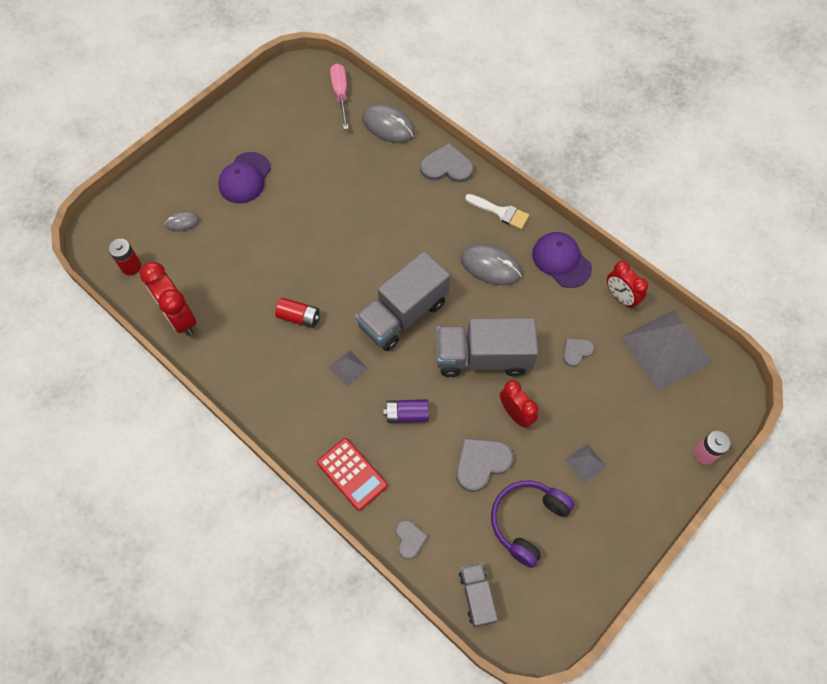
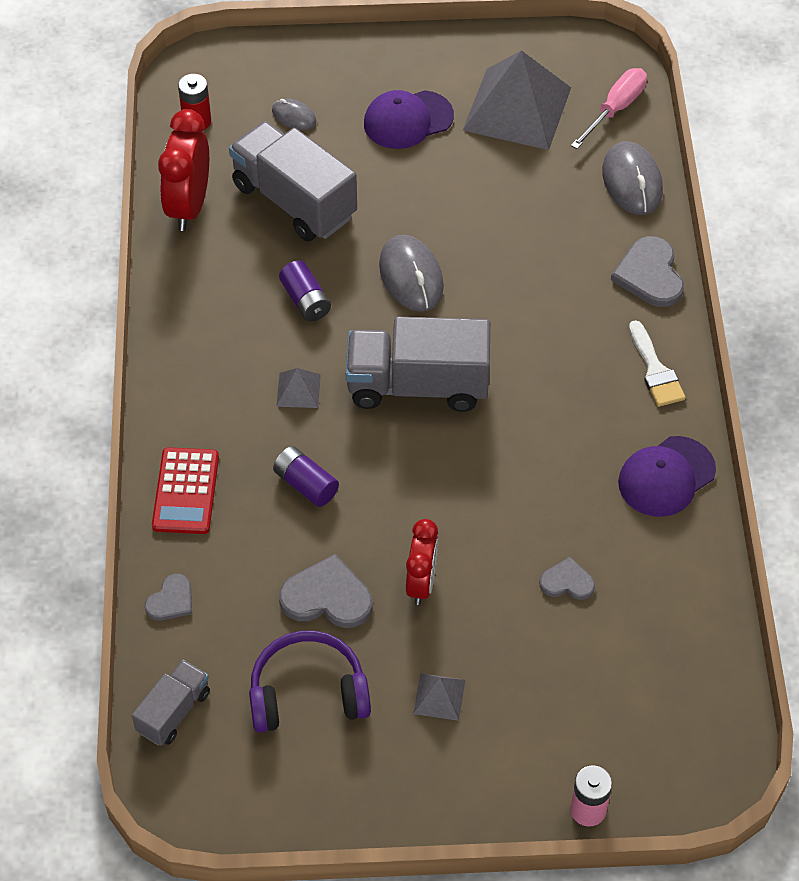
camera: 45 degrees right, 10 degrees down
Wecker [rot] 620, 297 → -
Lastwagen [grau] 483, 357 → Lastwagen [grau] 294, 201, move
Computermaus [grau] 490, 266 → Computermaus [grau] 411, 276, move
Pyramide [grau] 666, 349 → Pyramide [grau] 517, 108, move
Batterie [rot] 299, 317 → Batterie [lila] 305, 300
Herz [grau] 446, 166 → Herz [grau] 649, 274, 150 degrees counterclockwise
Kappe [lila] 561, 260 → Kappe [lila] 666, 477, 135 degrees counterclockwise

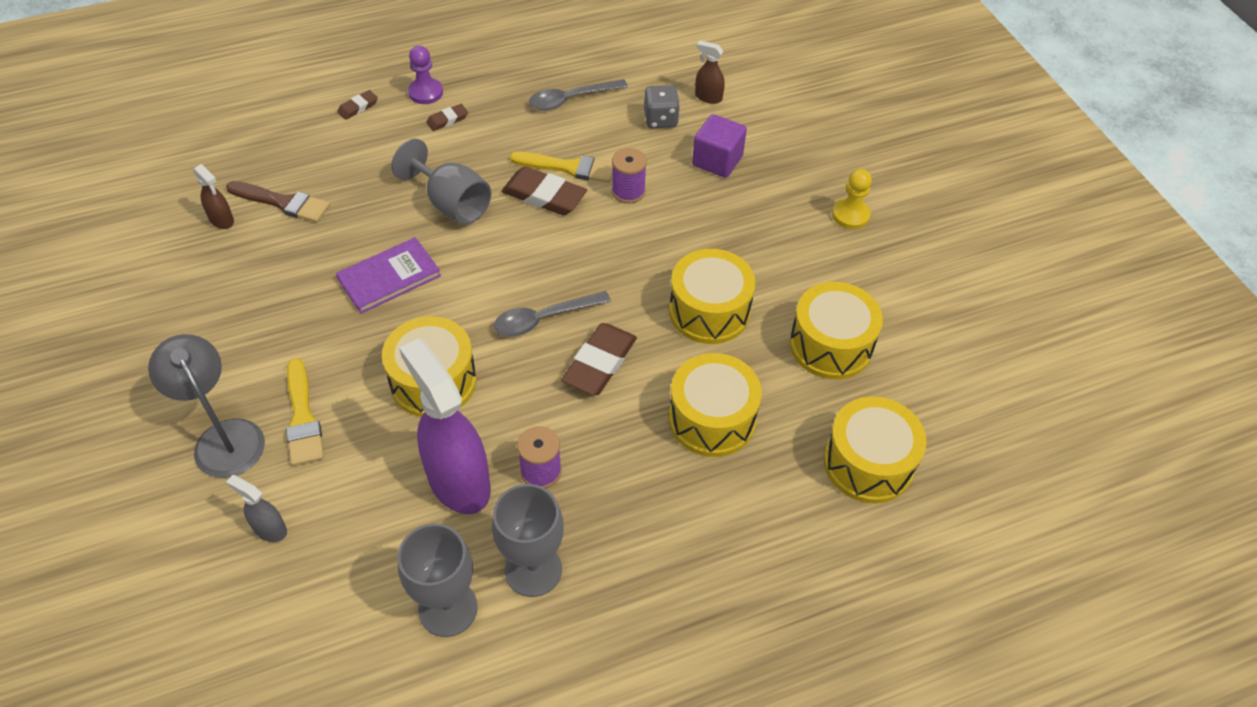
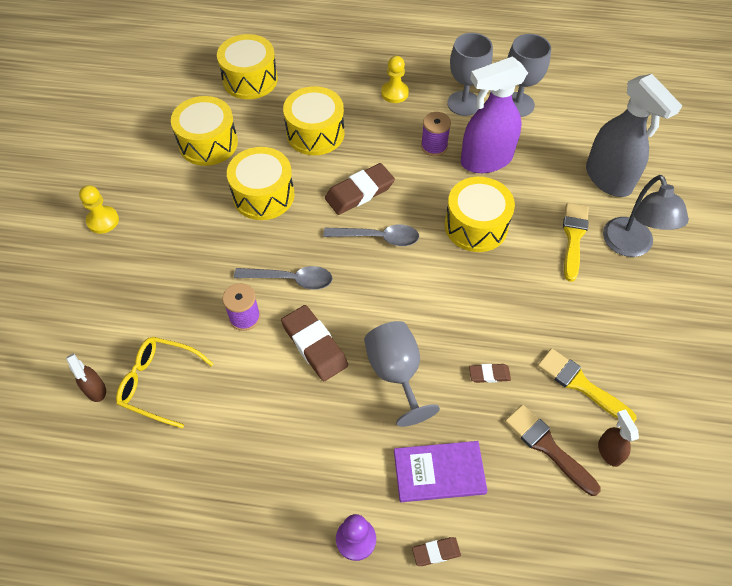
camera: 150 degrees left, 5 degrees up
Kubus [lila] 717, 161 → -
- → Bauer [gelb] 394, 93
Buch [lila] 389, 277 → Buch [lila] 439, 472, move
Radiergummi [braun] 447, 120 → Radiergummi [braun] 489, 374, move
Pinsel [gelb] 569, 167 → Pinsel [gelb] 580, 384, move
Löffel [grau] 571, 99 → Löffel [grau] 291, 279, move
Spielwürfel [grau] 660, 120 → Brille [gelb] 159, 383
Sprühflasche [lila] 458, 481 → Sprühflasche [lila] 485, 160, 75 degrees clockwise
Sprühflasche [grau] 269, 529 → Sprühflasche [grau] 608, 179, x2.22

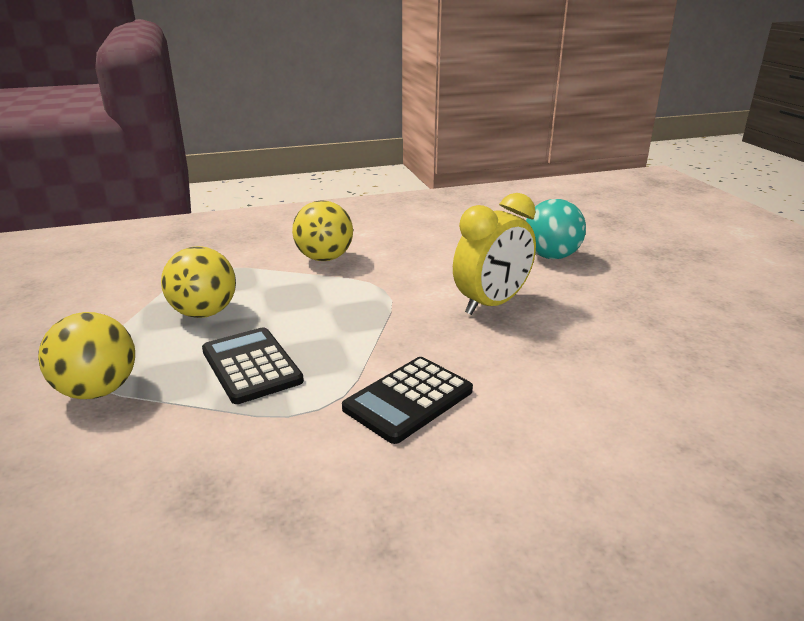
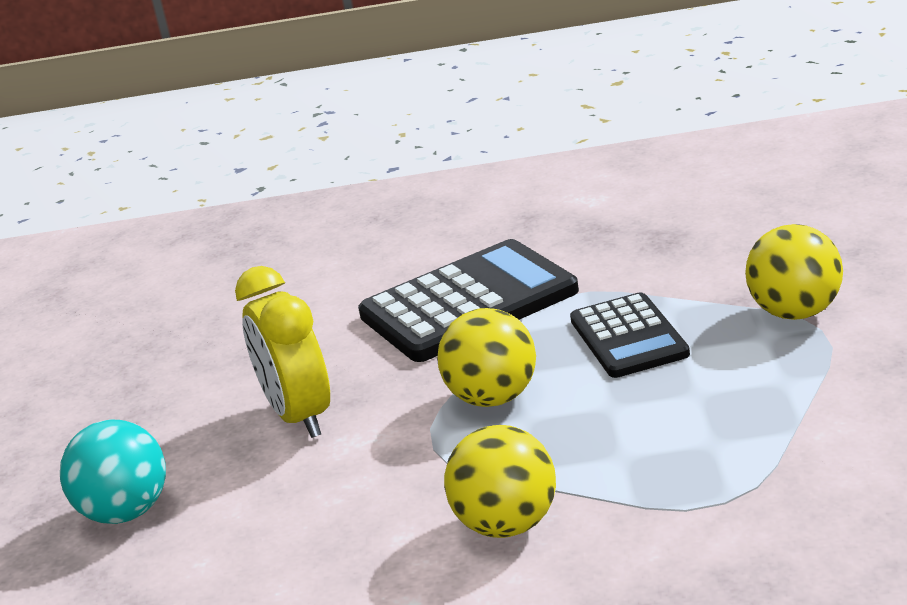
camera: 160 degrees left, 0 degrees up
Ball [gelb] 204, 313 → Ball [gelb] 493, 398, move
Wecker [gelb] 491, 304 → Wecker [gelb] 300, 416, 90 degrees counterclockwise
Taschenrechner [schwarz] 408, 399 → Taschenrechner [schwarz] 469, 303, x1.62

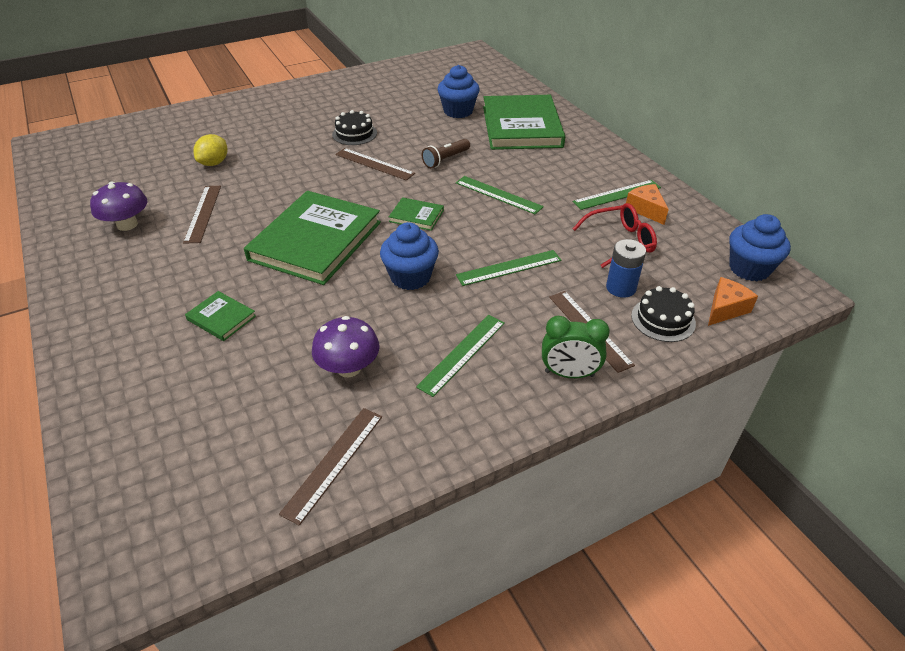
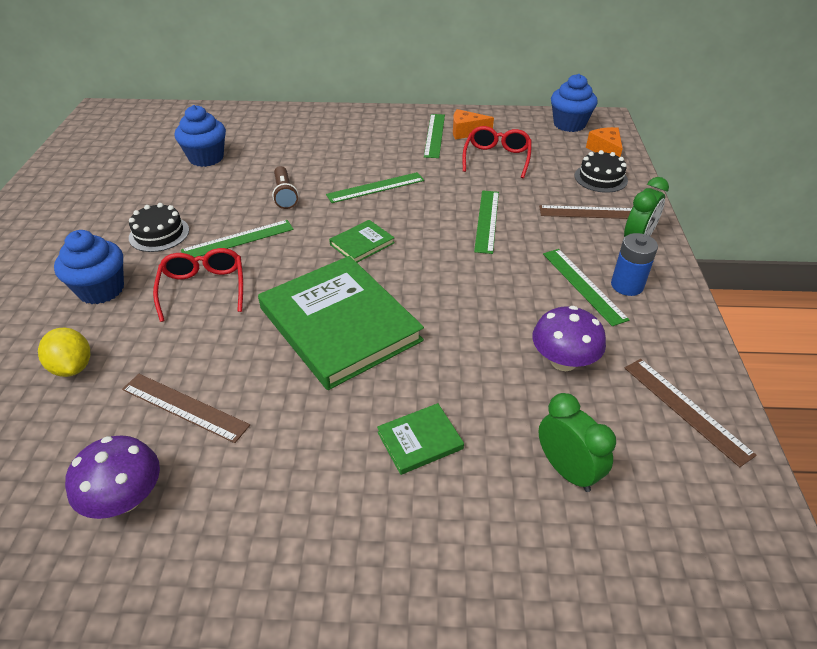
camera: 60 degrees left, 0 degrees up
Buch [grün] 521, 126 → -
- → Brille [rot] 203, 288
- → Wecker [grün] 567, 470
Muffin [blau] 410, 277 → Muffin [blau] 101, 290, move
Batterie [blau] 621, 288 → Batterie [blau] 627, 285, move
Lineal [braun] 374, 164 → Lineal [grün] 238, 239

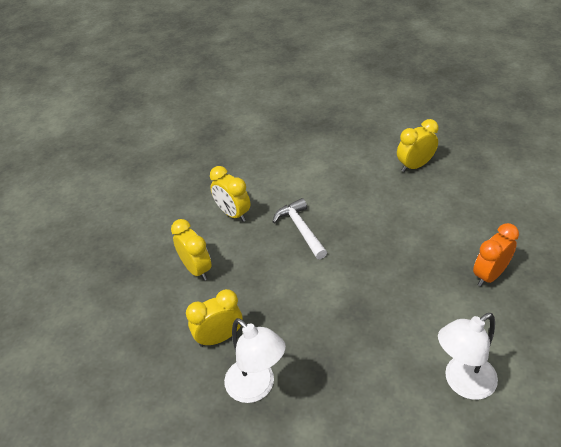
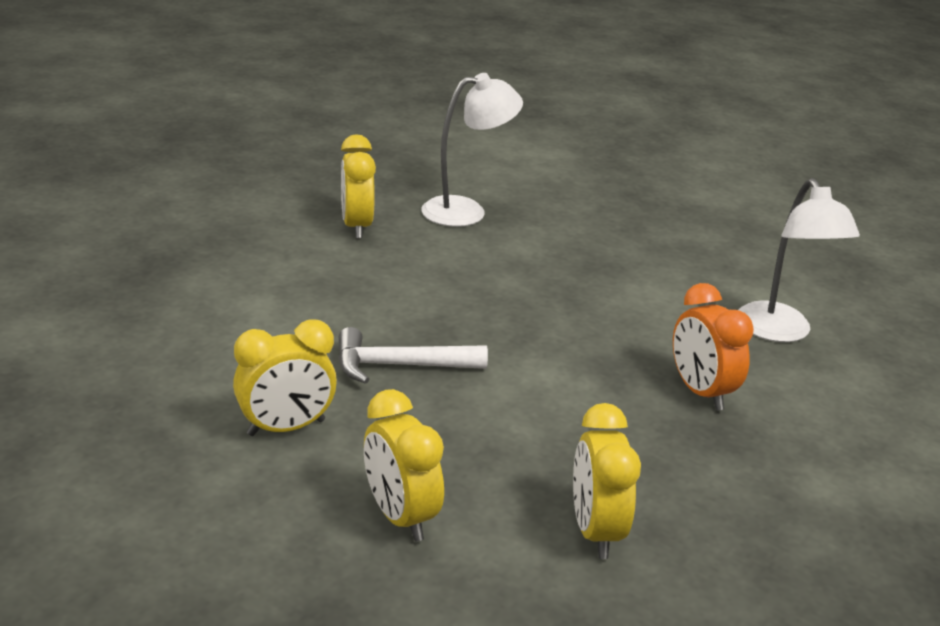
camera: 75 degrees left, 15 degrees down
Lampe [weiß] 257, 388 → Lampe [weiß] 466, 211, move
Wecker [orange] 489, 275 → Wecker [orange] 700, 392, move
Wecker [gelb] 196, 269 → Wecker [gelb] 400, 516, 105 degrees counterclockwise

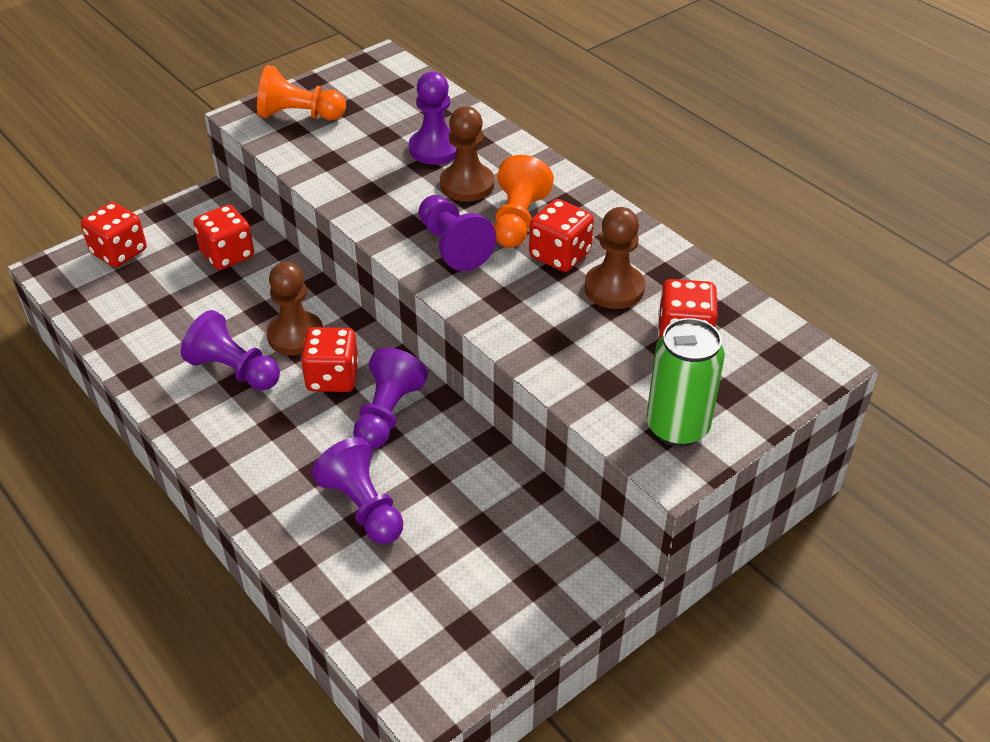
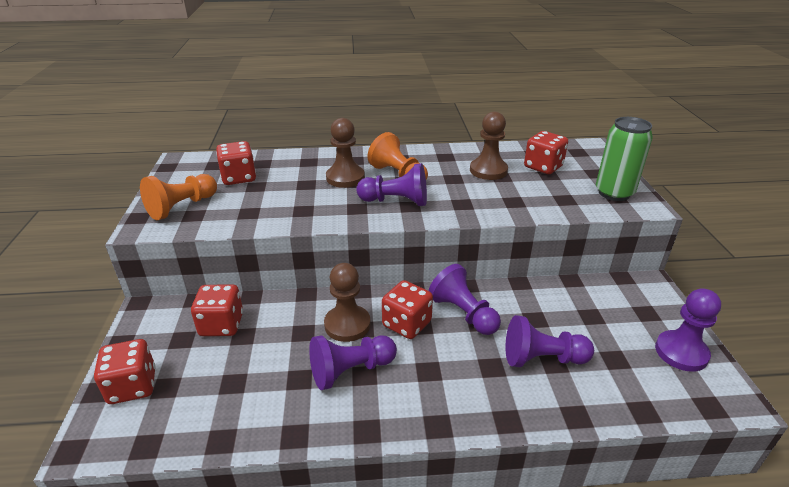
camera: 55 degrees left, 10 degrees down
Bauer [lila] 435, 149 → Bauer [lila] 681, 352, move
Spielwürfel [rot] 560, 255 → Spielwürfel [rot] 239, 178, move

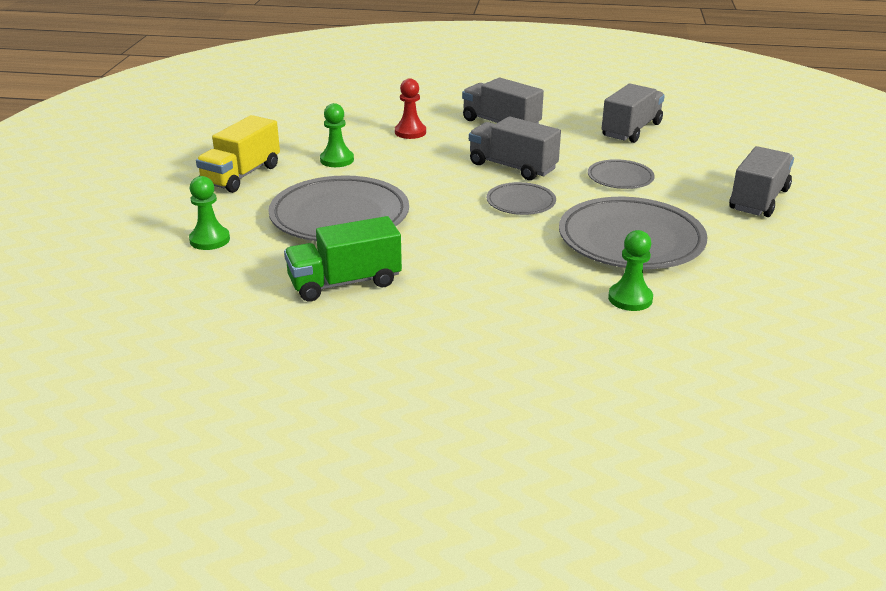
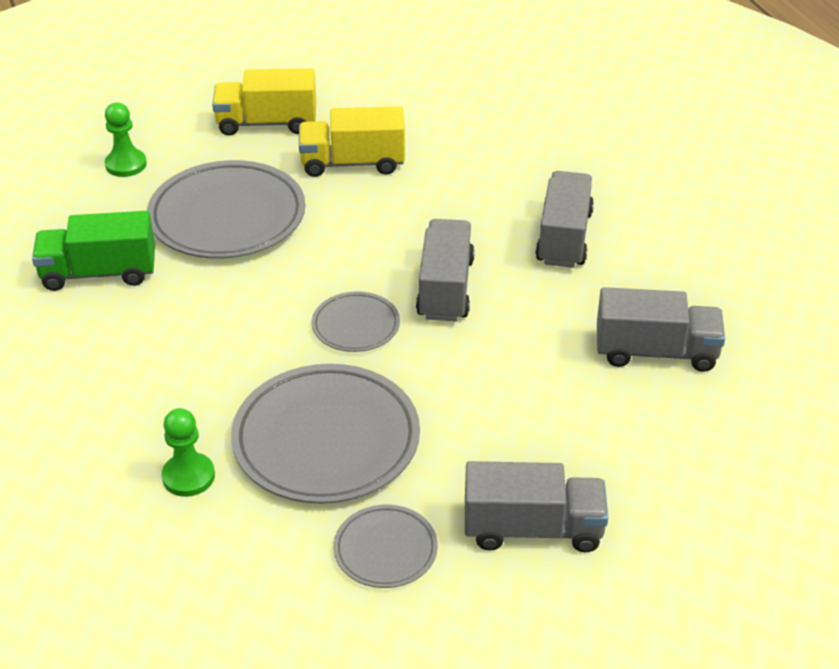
camera: 60 degrees right, 10 degrees up
Bauer [rot] 410, 132 → -
Teller [grau] 620, 178 → Teller [grau] 385, 550, move
Bauer [grün] 337, 160 → Lastwagen [gelb] 352, 163
Lastwagen [grün] 345, 283 → Lastwagen [grün] 99, 273, 45 degrees counterclockwise

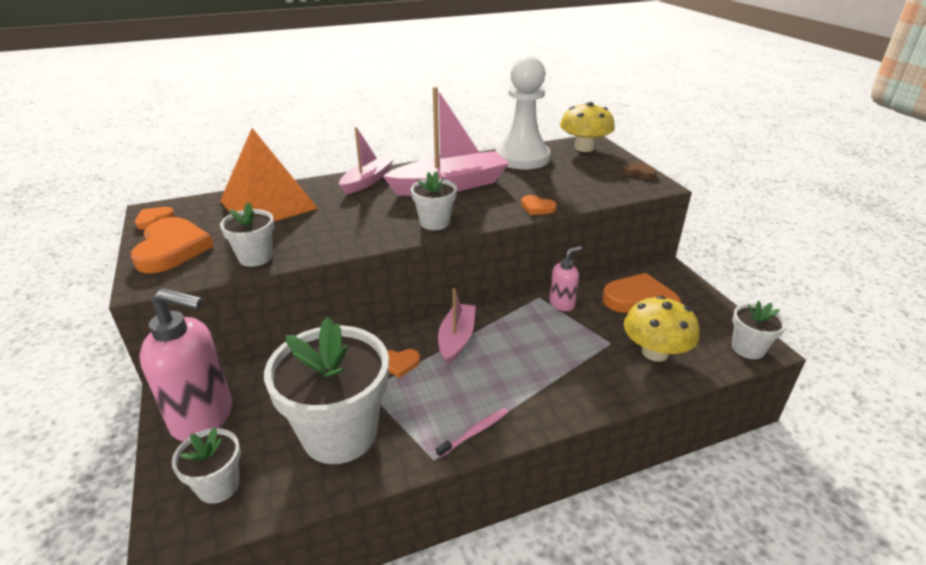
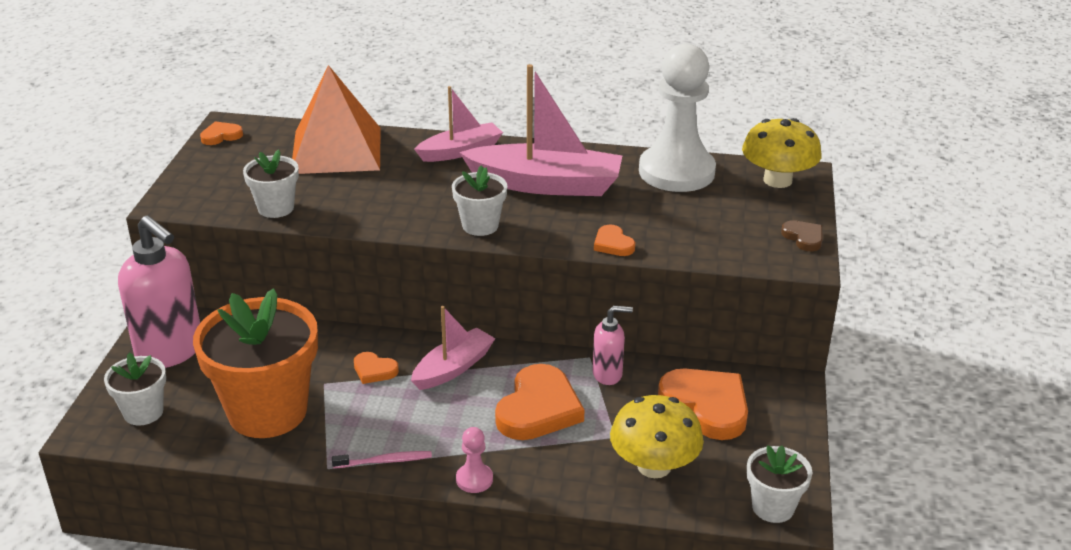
camera: 30 degrees right, 0 degrees up
- → Bauer [rosa] 474, 479
Herz [orange] 172, 249 → Herz [orange] 538, 409, move
Blumentopf [weiß] 340, 433 → Blumentopf [orange] 267, 411

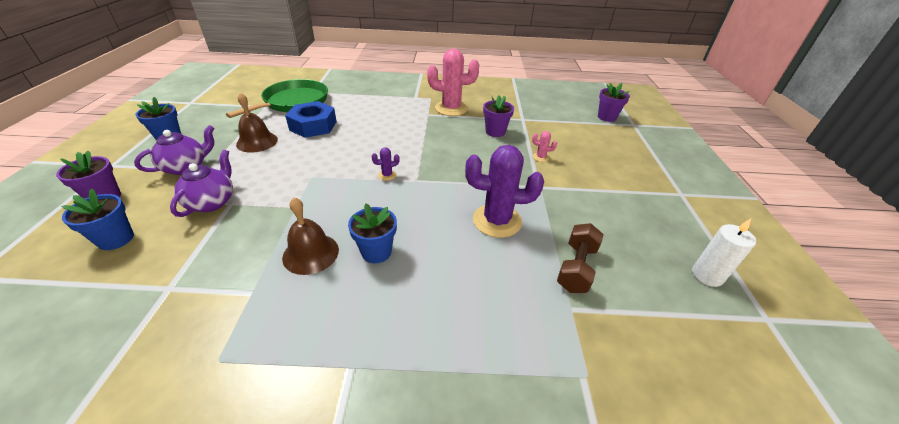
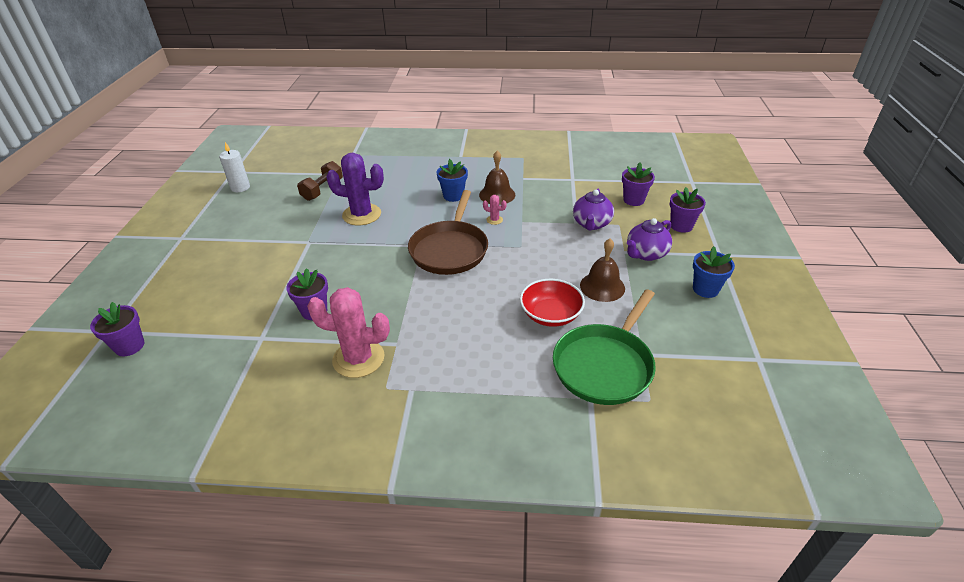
camera: 175 degrees left, 0 degrees up
Kaktus [rosa] 540, 157 → Kaktus [rosa] 494, 220, move
Sechskantmutter [blau] 313, 126 → Schüssel [rot] 550, 315
Kaktus [lila] 387, 175 → Pfanne [braun] 450, 250
Blumentopf [blau] 116, 239 → Blumentopf [lila] 633, 200

